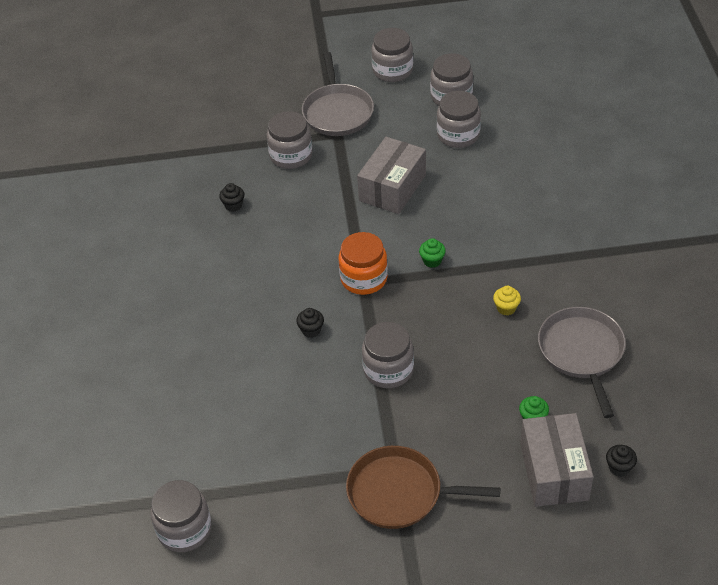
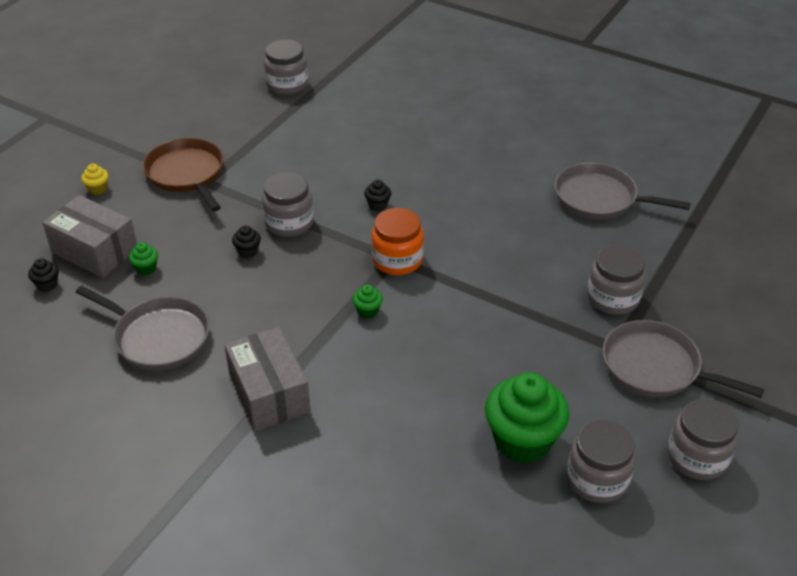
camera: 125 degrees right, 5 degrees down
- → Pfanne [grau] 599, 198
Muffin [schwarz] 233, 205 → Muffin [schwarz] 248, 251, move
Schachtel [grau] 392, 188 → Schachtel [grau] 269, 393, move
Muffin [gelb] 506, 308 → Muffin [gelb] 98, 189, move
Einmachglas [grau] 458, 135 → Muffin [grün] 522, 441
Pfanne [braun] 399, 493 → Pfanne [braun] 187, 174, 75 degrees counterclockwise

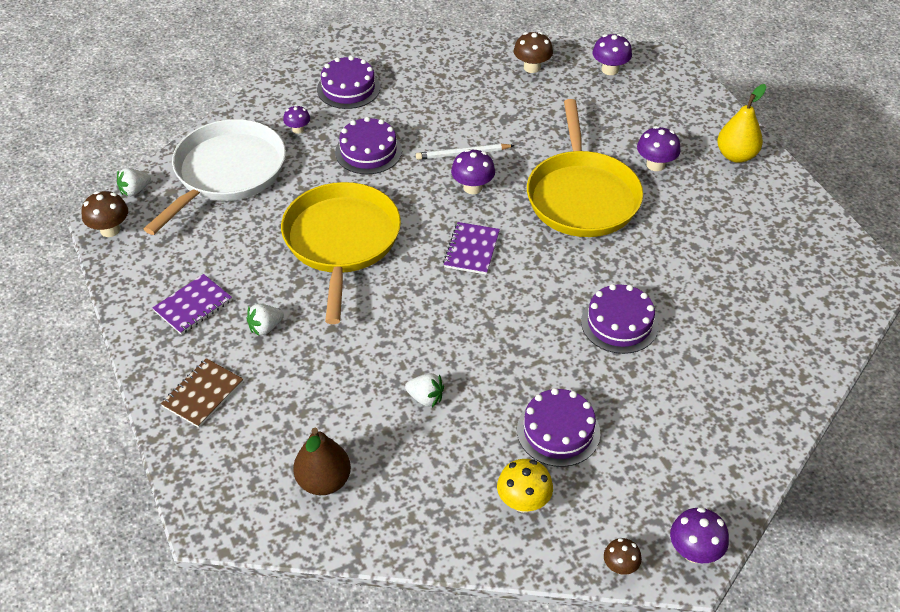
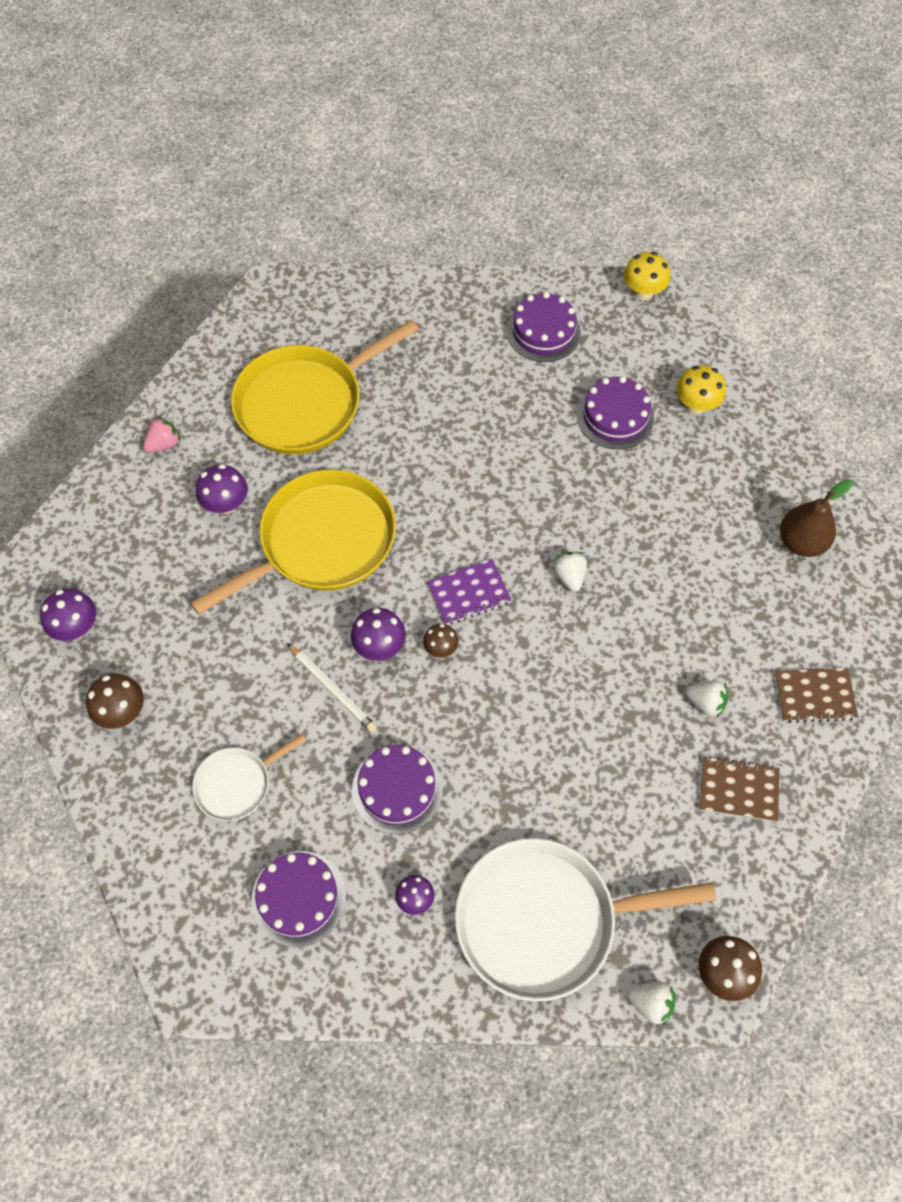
camera: 125 degrees left, 15 degrees up
- → Pfanne [weiß] 237, 784
Pfanne [gelb] 341, 241 → Pfanne [gelb] 305, 403, move
Erdbeere [weiß] 425, 398 → Erdbeere [weiß] 569, 576, move
Kuchen [lila] 619, 323 → Kuchen [lila] 543, 332, move
Pilz [braun] 620, 566 → Pilz [braun] 441, 648, move
Birne [gelb] 736, 155 → Erdbeere [rosa] 164, 444
Notizbuch [lila] 193, 306 → Notizbuch [braun] 738, 790
Pilz [lila] 694, 551 → Pilz [gelb] 643, 292

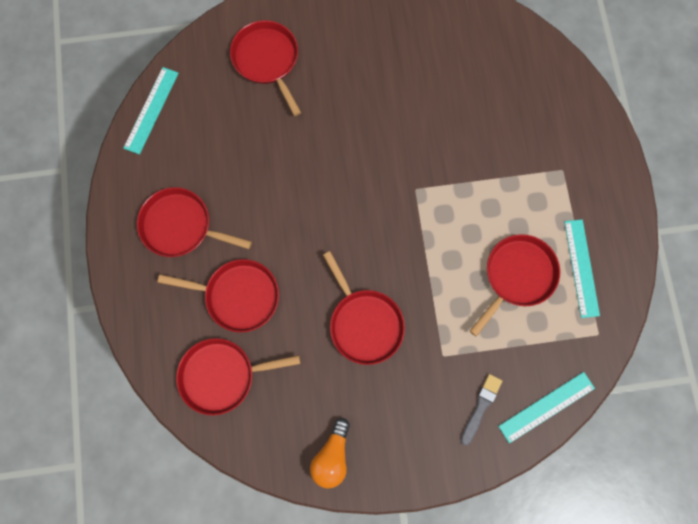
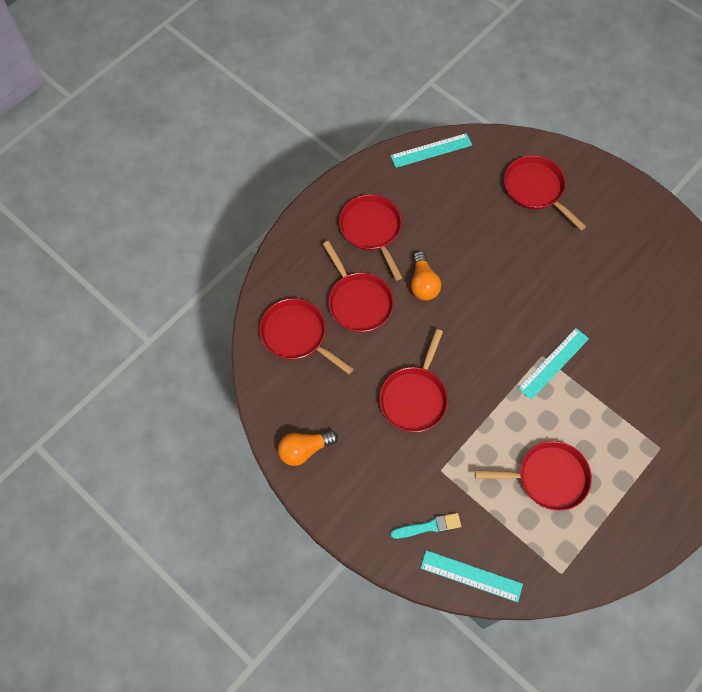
camera: 50 degrees right, 10 degrees down
- → Glühbirne [orange] 423, 283
Lineal [türkis] 581, 268 → Lineal [türkis] 553, 363, move
Pinsel [grau] 481, 407 → Pinsel [türkis] 428, 526
Pfanne [rot] 267, 60 → Pfanne [rot] 535, 189, 60 degrees counterclockwise

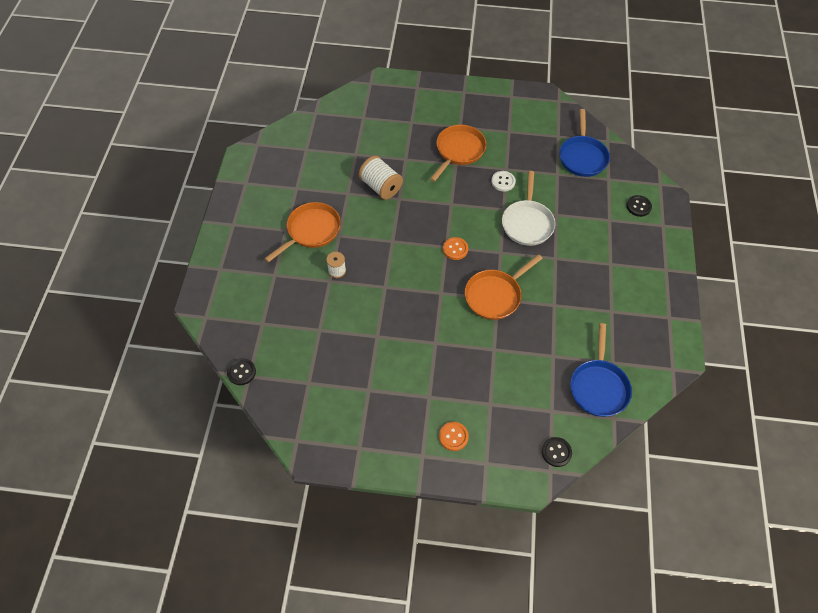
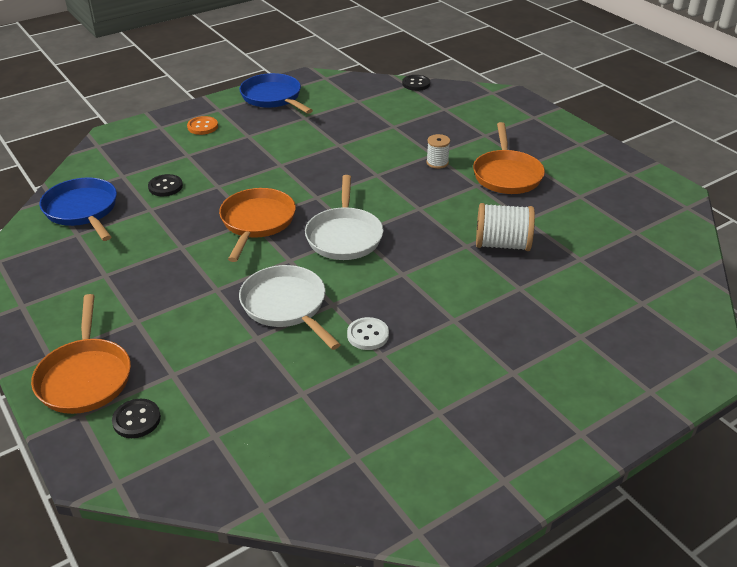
camera: 140 degrees right, 20 degrees down
Pfanne [orange] 458, 151 → Pfanne [orange] 85, 376, move
Knopf [schwarz] 556, 452 → Knopf [schwarz] 165, 187, move
Pfanne [blau] 582, 156 → Pfanne [blau] 273, 98, move
Knopf [orange] 455, 249 → Pfanne [weiß] 344, 236

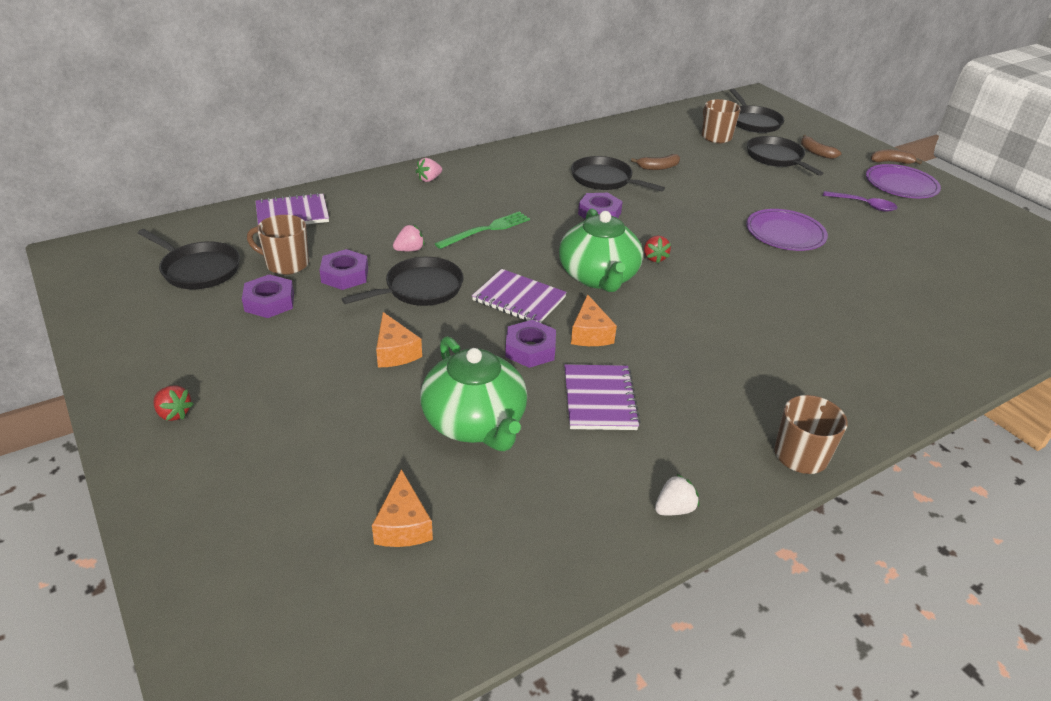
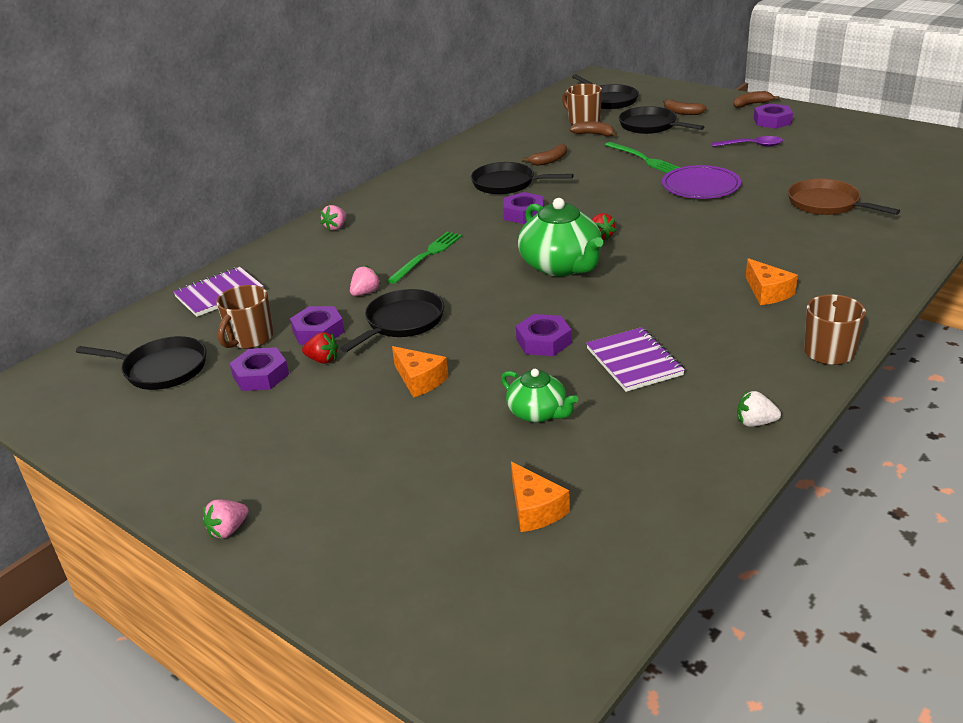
camera: 15 degrees left, 5 degrees down
Notizbuch [lila] 519, 299 → -
- → Erdbeere [rosa] 228, 530
- → Banane [braun] 594, 134
- → Gabel [grün] 643, 159
- → Pfanne [braun] 826, 204
Erdbeere [rot] 174, 413 → Erdbeere [rot] 322, 360, move
Käse [orange] 590, 333 → Käse [orange] 767, 292, move
Teller [lila] 901, 185 → Sechskantmutter [lila] 772, 121
Tasse [braun] 286, 264 → Tasse [braun] 250, 339, 60 degrees counterclockwise
Erdbeere [weiß] 674, 509 → Erdbeere [weiß] 755, 423, 120 degrees counterclockwise
Teekanne [grün] 475, 422 → Teekanne [grün] 538, 413, x0.58

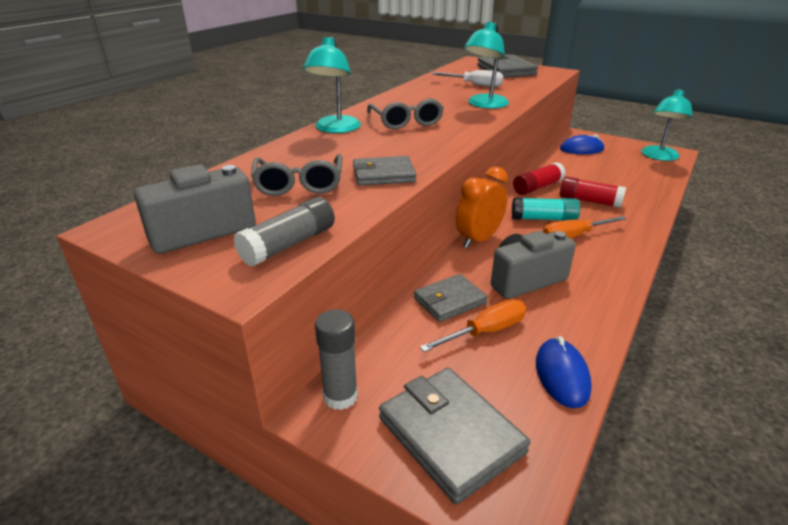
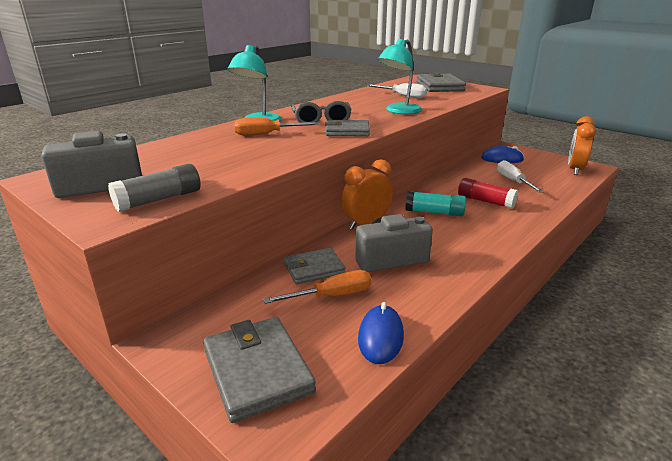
camera: 10 degrees right, 5 degrees down
Brille [grau] 299, 184 → -
Klebestift [grau] 340, 396 → -
Klebestift [rot] 537, 187 → -
- → Schraubenzieher [weiß] 513, 181
Geldbörse [grau] 383, 175 → Geldbörse [grau] 347, 131, move
Schraubenzieher [orange] 573, 236 → Schraubenzieher [orange] 267, 134, move
Lampe [türkis] 659, 157 → Wecker [orange] 575, 170

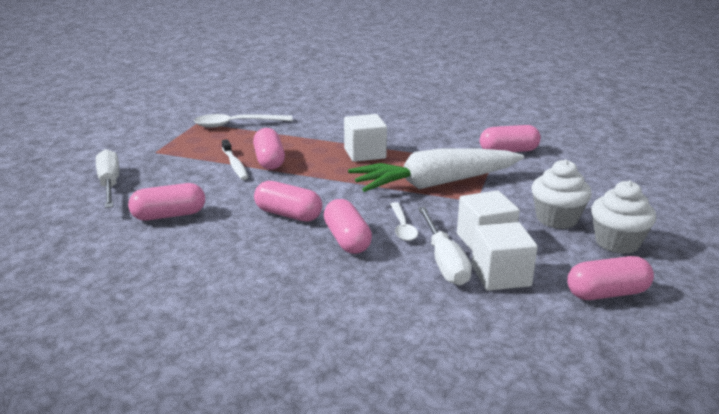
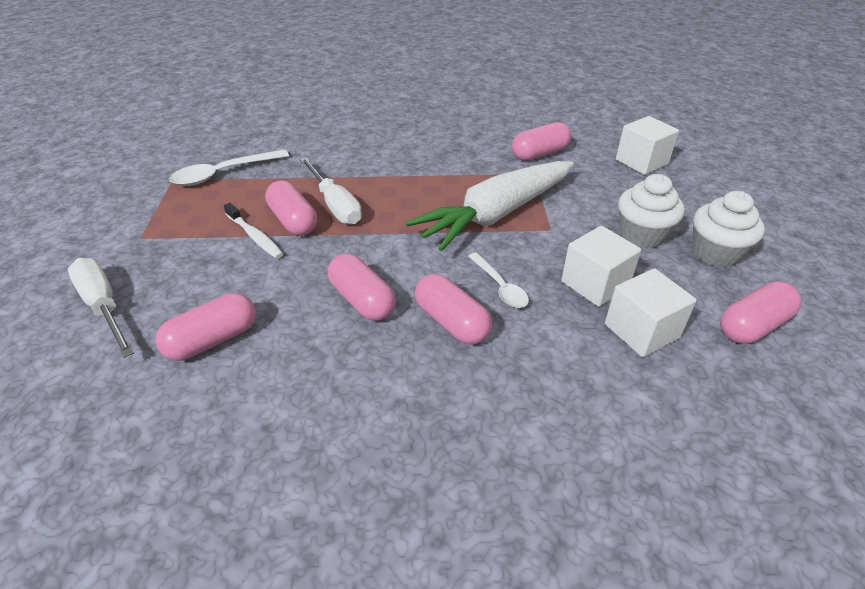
camera: 20 degrees left, 15 degrees up
Kubus [weiß] 364, 153 → Kubus [weiß] 641, 162, move
Schraubenzieher [weiß] 444, 261 → Schraubenzieher [weiß] 335, 205, move
Kapsel [rosa] 288, 214 → Kapsel [rosa] 362, 300, 45 degrees clockwise

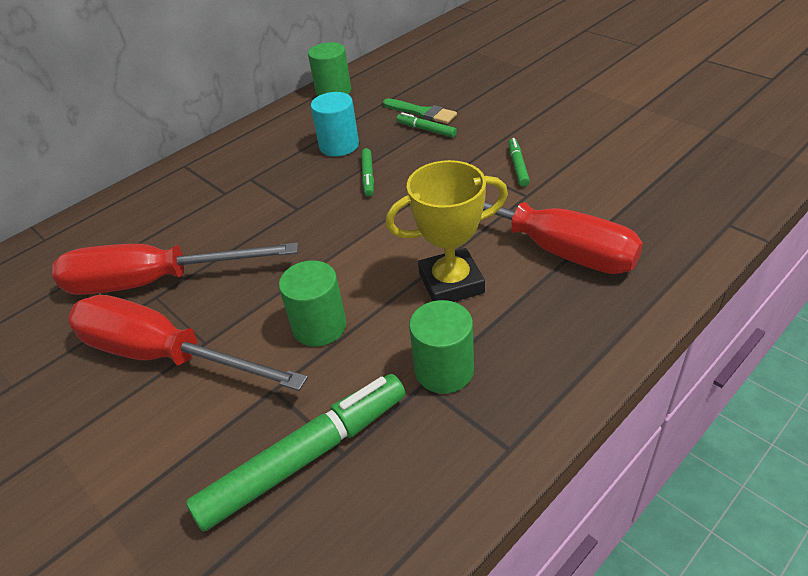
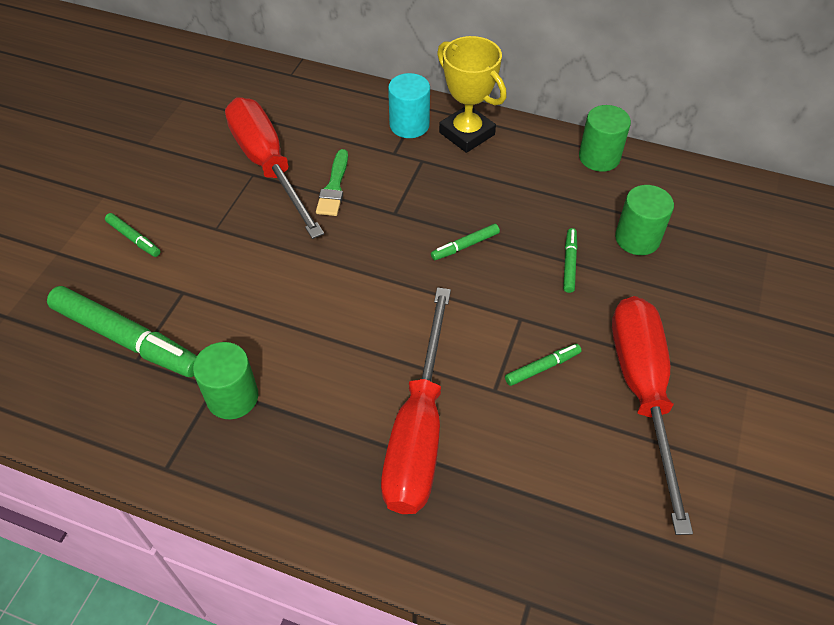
camera: 60 degrees right, 10 degrees up
- → Filzstift [grün] 134, 238
Schraubenzieher [rot] 165, 355 → Schraubenzieher [rot] 642, 392, move
Vollzylinder [grün] 319, 326 → Vollzylinder [grün] 637, 238, move
Vollzylinder [türkis] 339, 145 → Vollzylinder [türkis] 409, 125, move
Pinsel [grün] 422, 112 → Pinsel [grün] 334, 187, move
Pokal [gelb] 451, 283 → Pokal [gelb] 467, 133, move

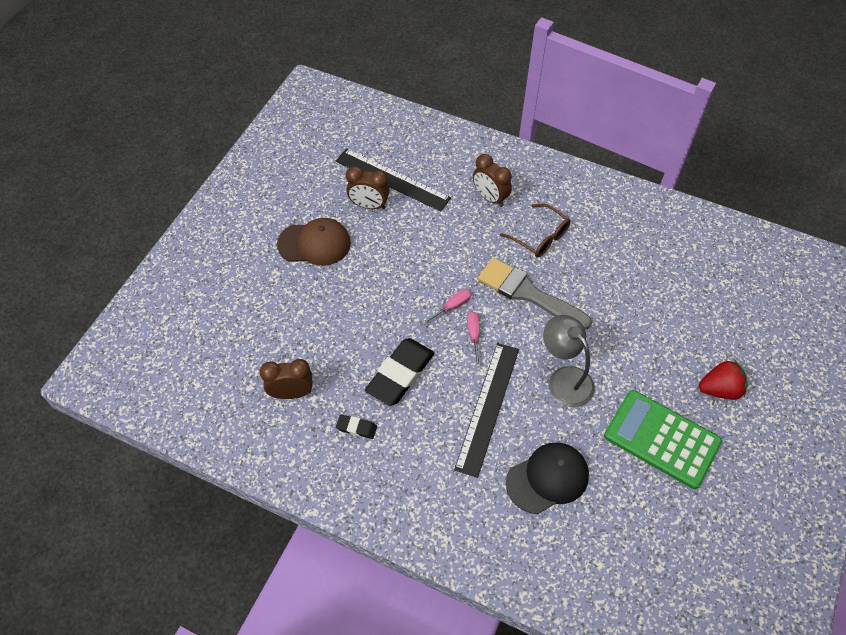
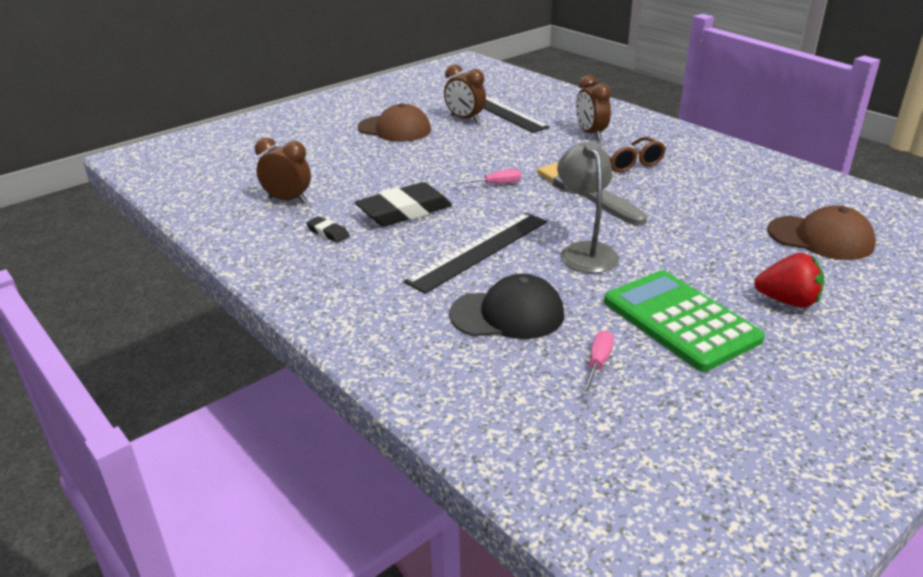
camera: 25 degrees right, 25 degrees down
- → Kappe [braun] 820, 238
Schraubenzieher [rosa] 474, 336 → Schraubenzieher [rosa] 598, 363, move

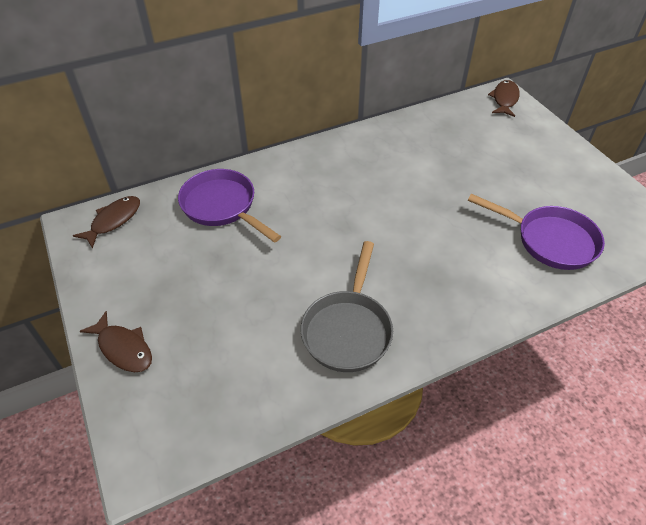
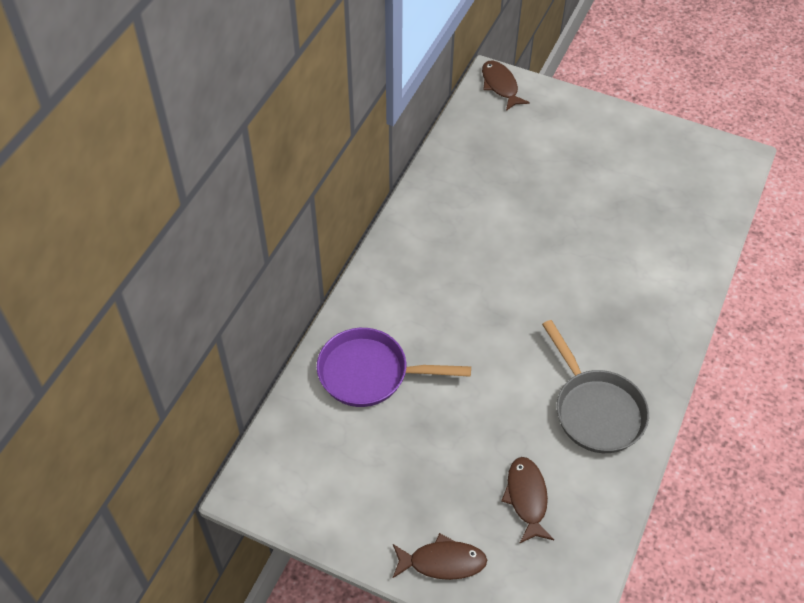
camera: 40 degrees left, 5 degrees up
Pfanne [lila] 550, 240 → -
Fisch [braun] 114, 220 → Fisch [braun] 527, 498, move

